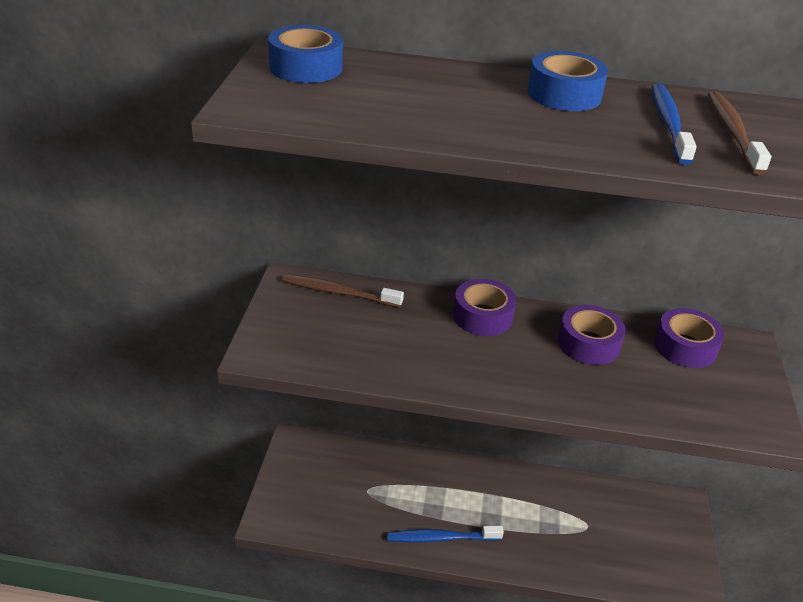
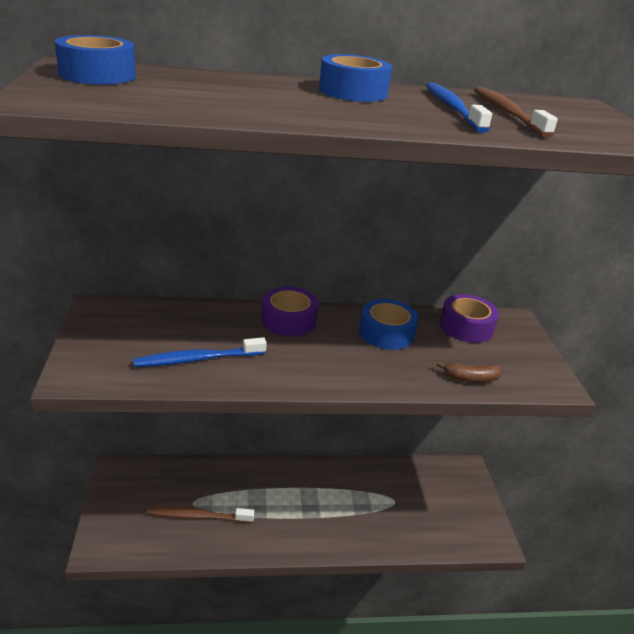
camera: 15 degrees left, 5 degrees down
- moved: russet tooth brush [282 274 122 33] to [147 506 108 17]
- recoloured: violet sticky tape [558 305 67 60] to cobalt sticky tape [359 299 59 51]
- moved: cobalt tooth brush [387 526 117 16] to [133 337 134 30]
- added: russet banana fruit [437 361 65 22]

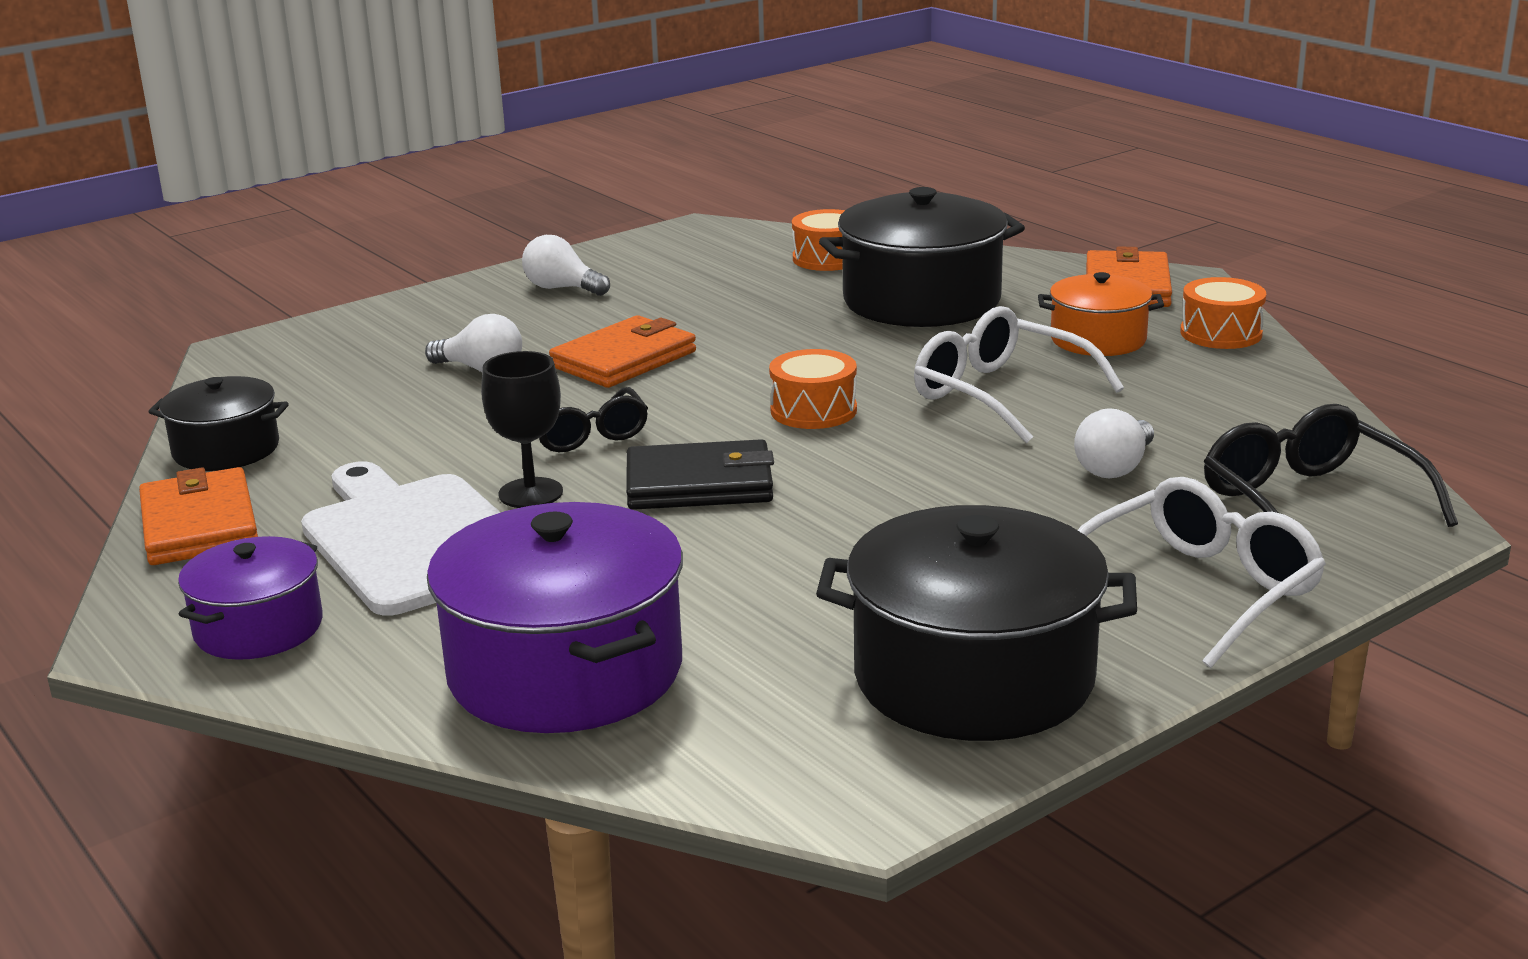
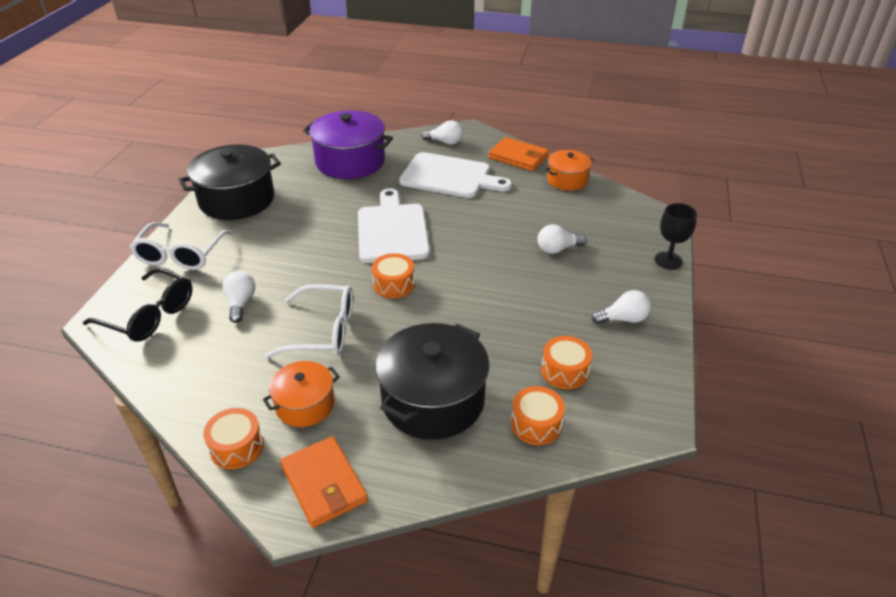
camera: 140 degrees right, 15 degrees up
- removed: orange-coloured card wallet [549 315 147 73]
- moved: black wine glass [481 351 82 157] to [655 203 42 66]
- recoloured: black stockpot [149 376 140 95] to orange-coloured stockpot [545 150 48 41]
- removed: black eyeglasses [539 387 109 65]
- replaced: black card wallet [626 439 148 71] to white chopping board [358 188 72 75]
- replaced: violet stockpot [178 536 145 124] to white lightbulb [421 120 42 25]
- added: orange-coloured snare drum [541 336 51 53]

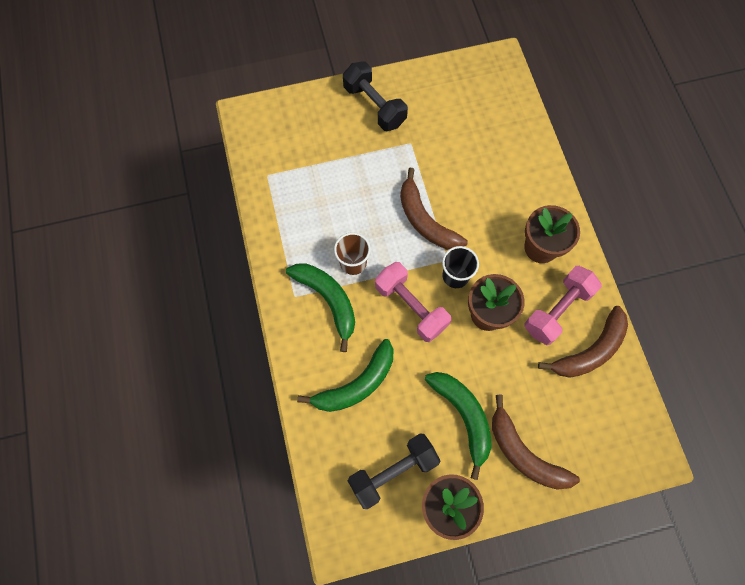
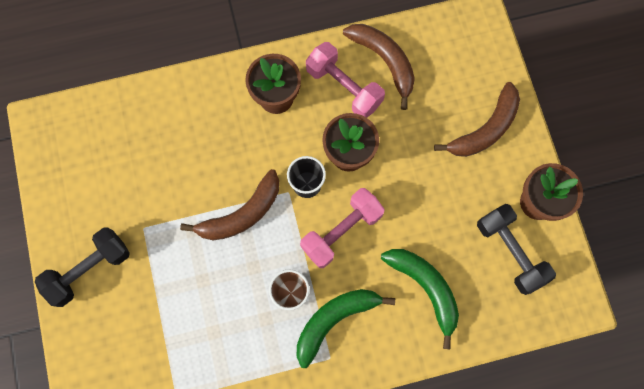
camera: 90 degrees left, 5 degrees up
- removed: green banana fruit [425 372 67 108]

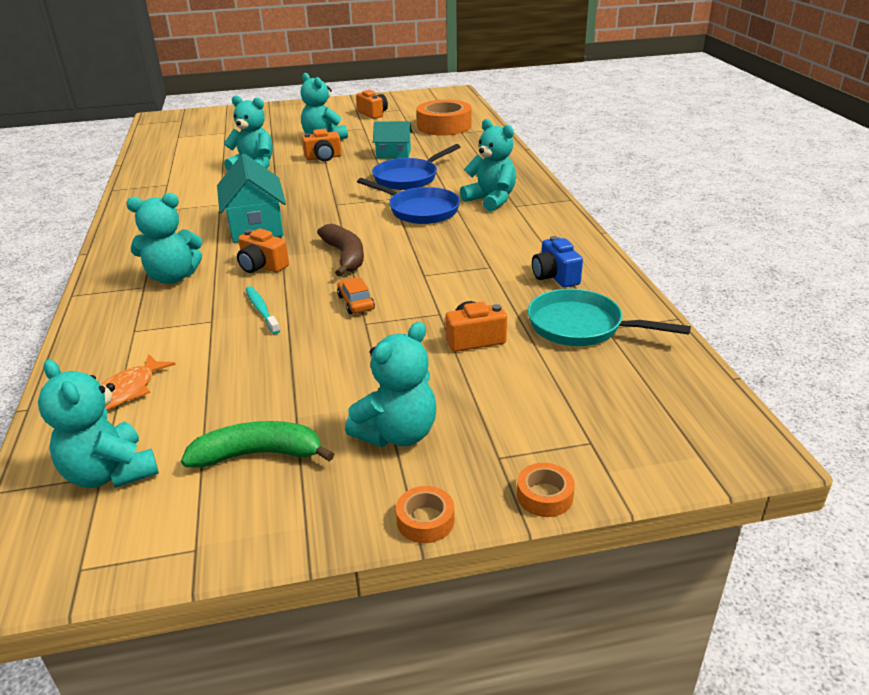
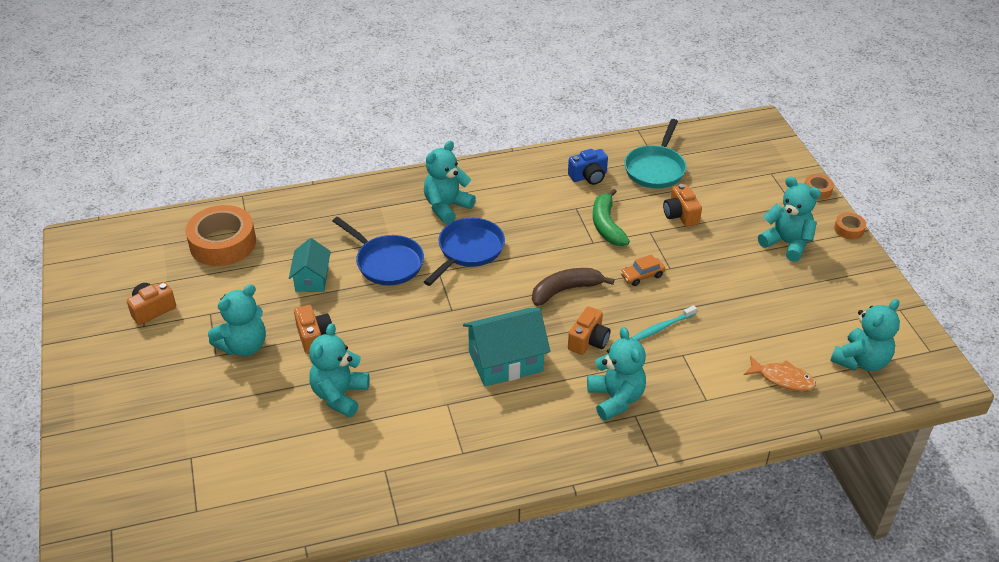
camera: 95 degrees left, 10 degrees up
- moved: green banana fruit [181 421 153 47] to [593 188 37 58]

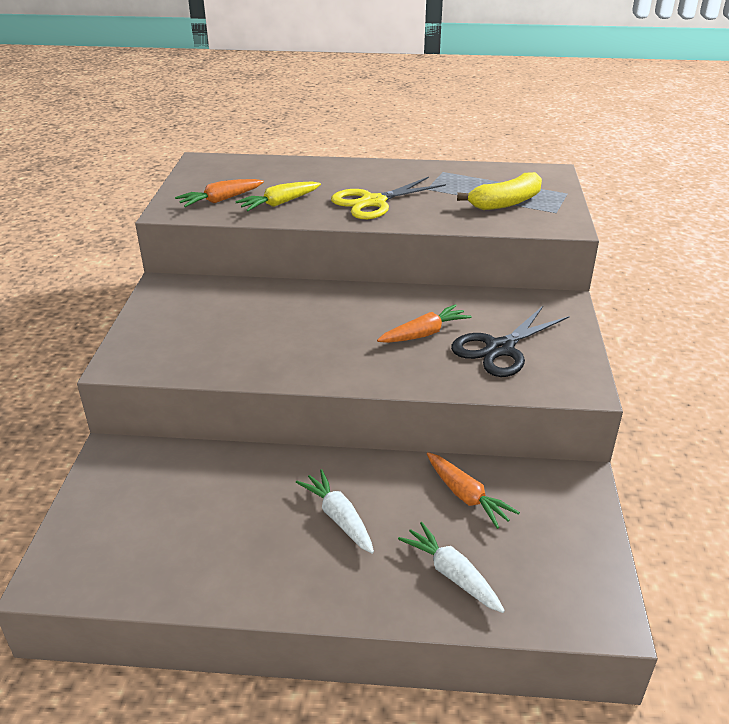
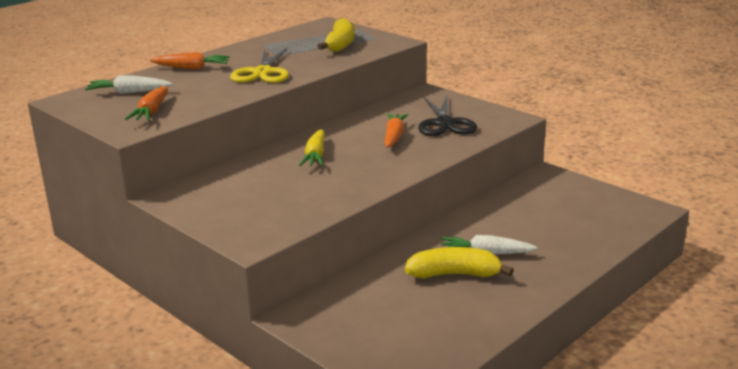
camera: 50 degrees left, 10 degrees down
- moved: golden toy carrot [235 181 86 30] to [299 129 26 37]
- moved: orange-coloured toy carrot [427 452 93 77] to [150 52 80 17]
- moved: white toy carrot [398 522 107 91] to [85 75 88 19]
- added: golden banana fruit [405 247 109 31]

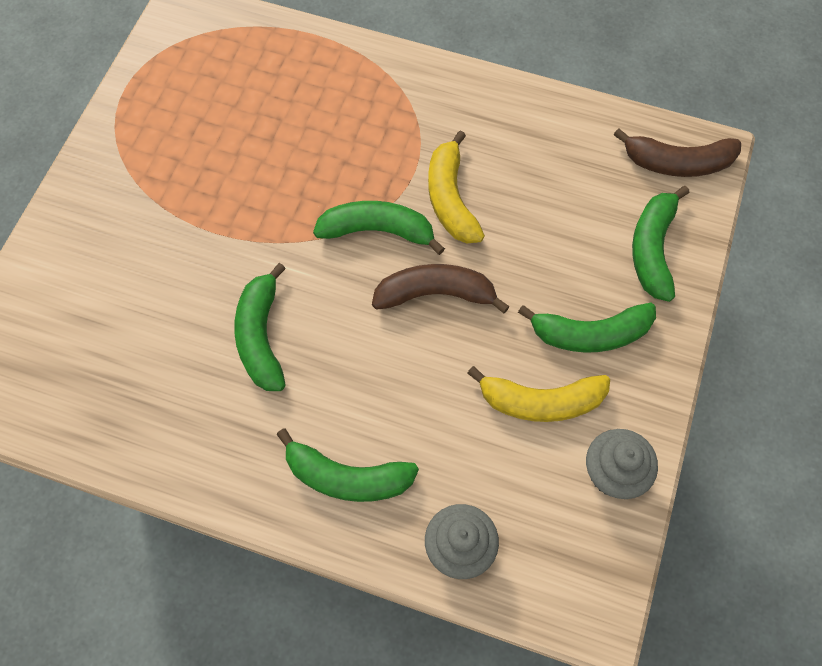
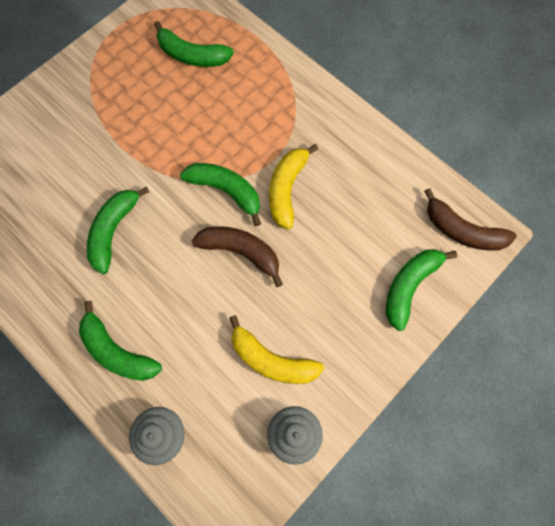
camera: 25 degrees right, 5 degrees up
- moved: green banana fruit [518 303 138 50] to [154 21 80 46]

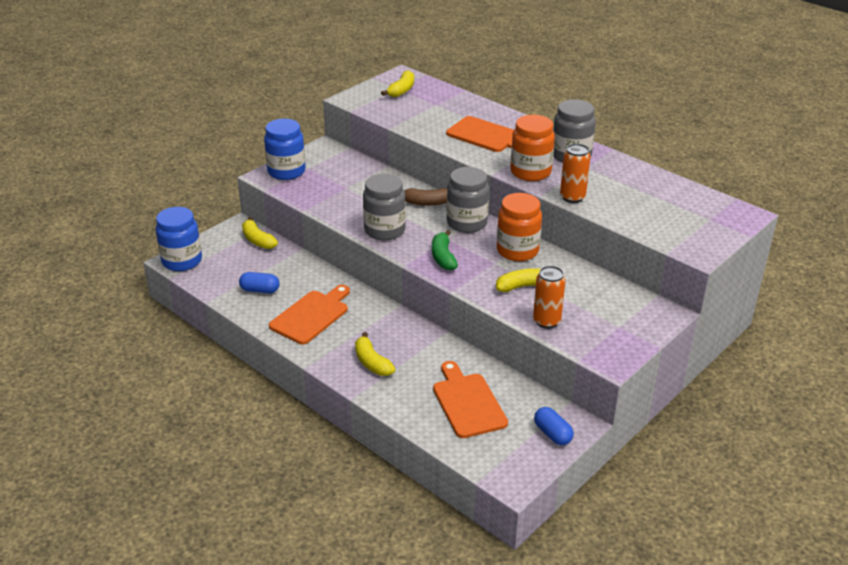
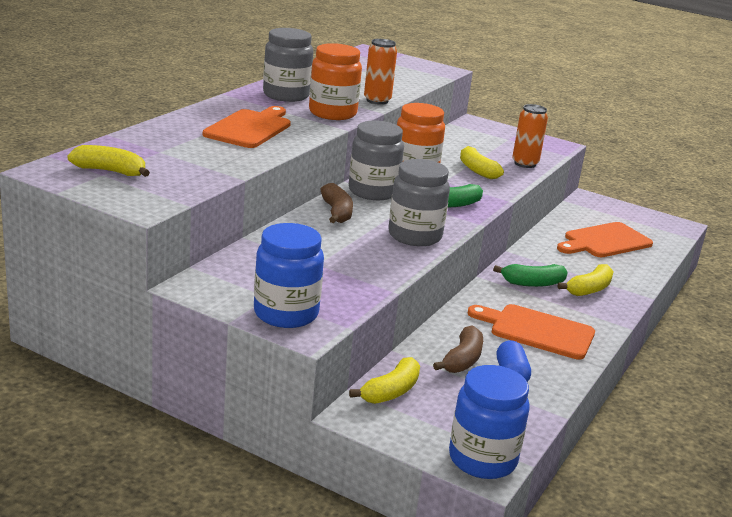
camera: 105 degrees left, 10 degrees down
- removed: cobalt capsule [534 407 40 38]
- added: green banana fruit [493 264 75 23]
- added: russet banana fruit [433 325 50 48]

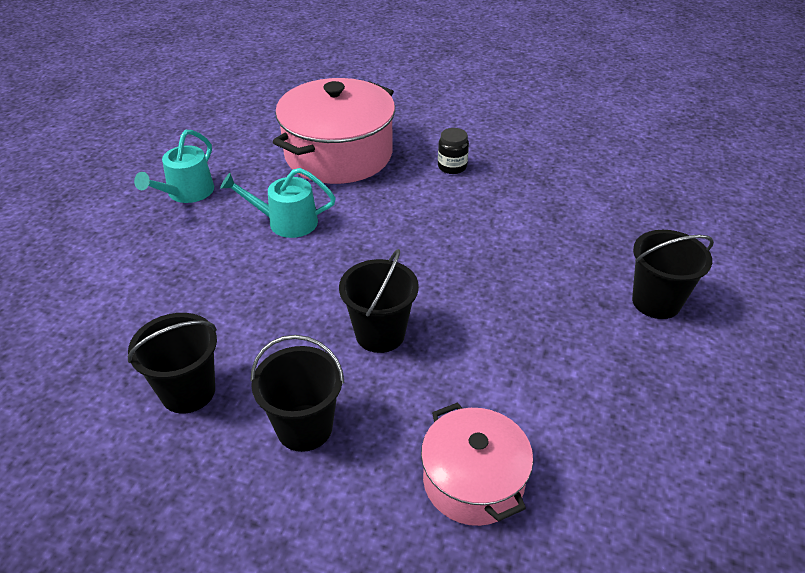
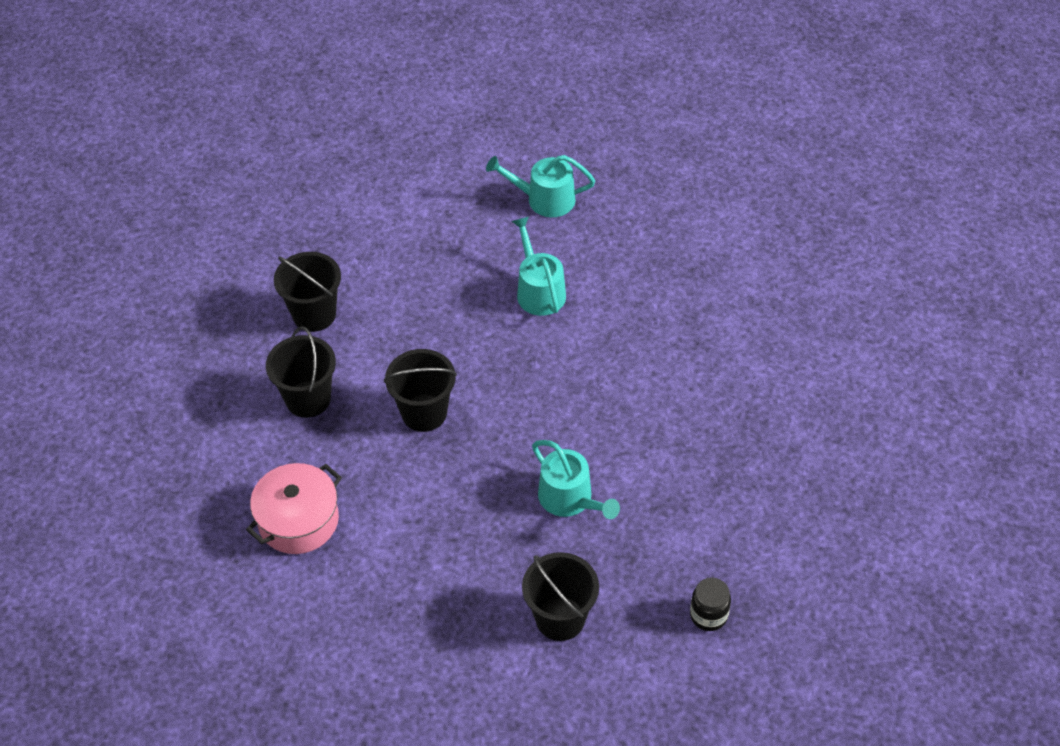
camera: 70 degrees right, 10 degrees up
- removed: pink stockpot [273 78 122 106]
- moved: black jar [438 128 31 46] to [690 577 41 54]
- added: teal sprinkling can [532 440 88 79]

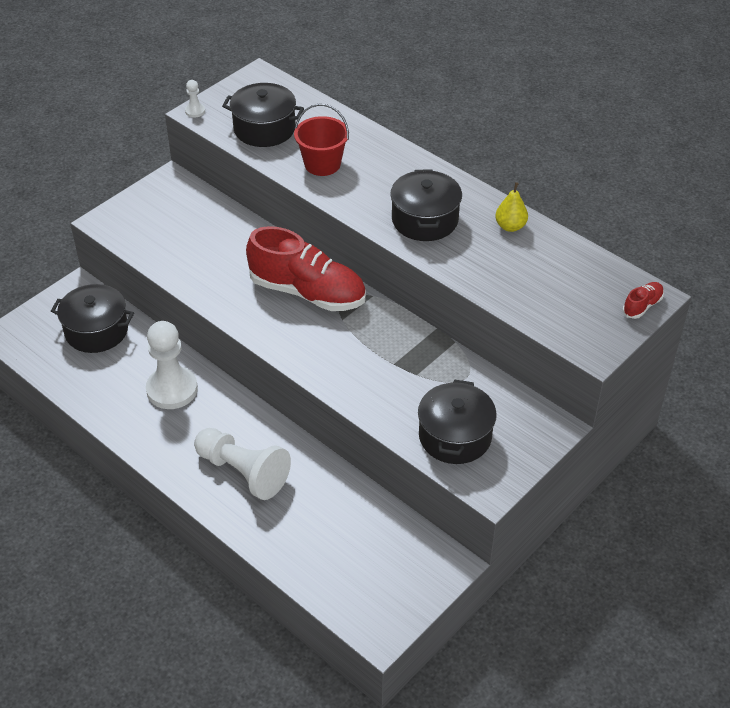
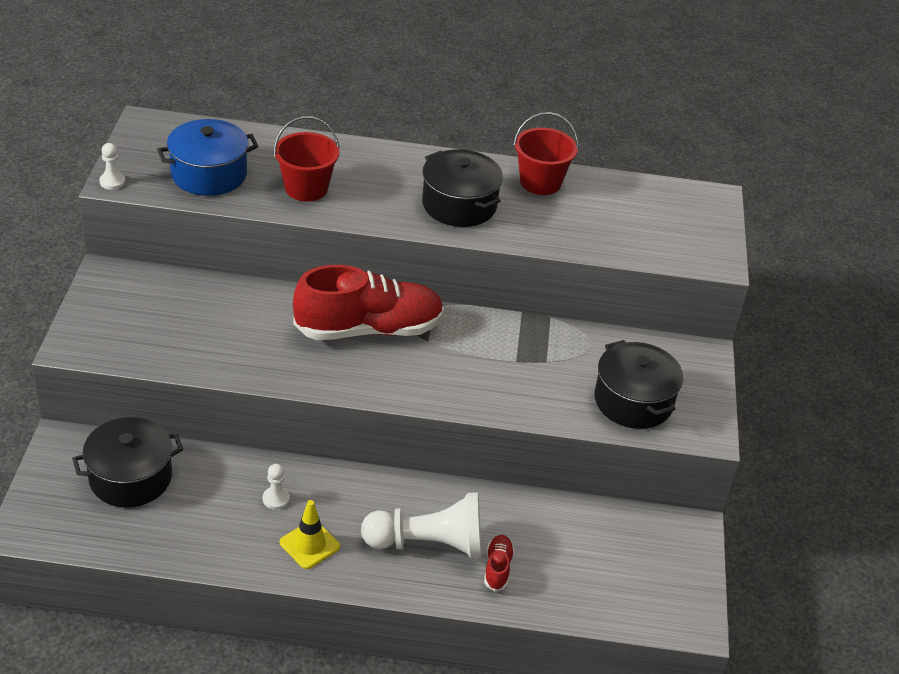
camera: 40 degrees left, 5 degrees down
- recoloured: black stockpot [222 83 82 64] to cobalt stockpot [157 119 101 77]
- replaced: golden toy pear [495 182 33 50] to scarlet pail [513 112 66 83]
- moved: scarlet shoe [623 282 41 37] to [484 535 30 56]
- resized: white game pawn [146 321 52 88] = [263 464 27 46] x0.43
- added: golden traffic cone [280 500 60 69]

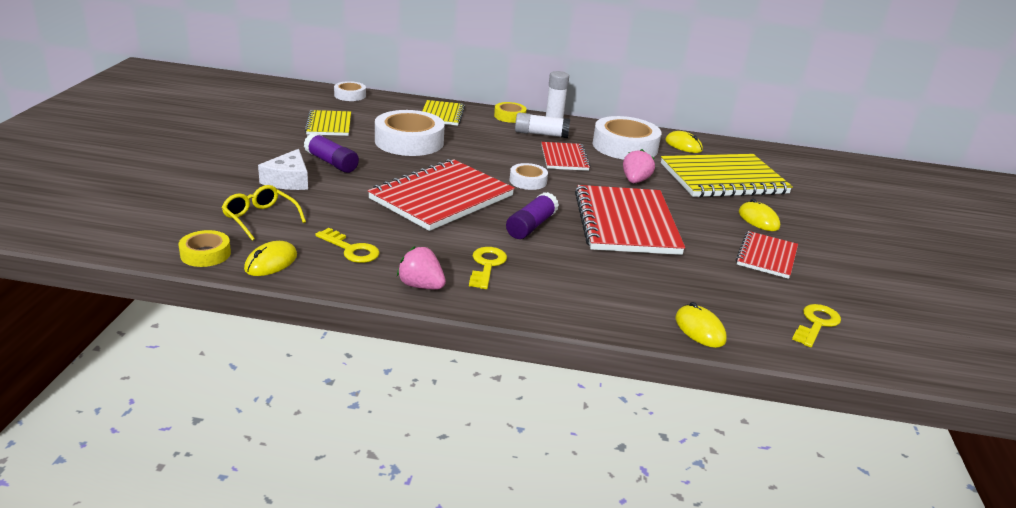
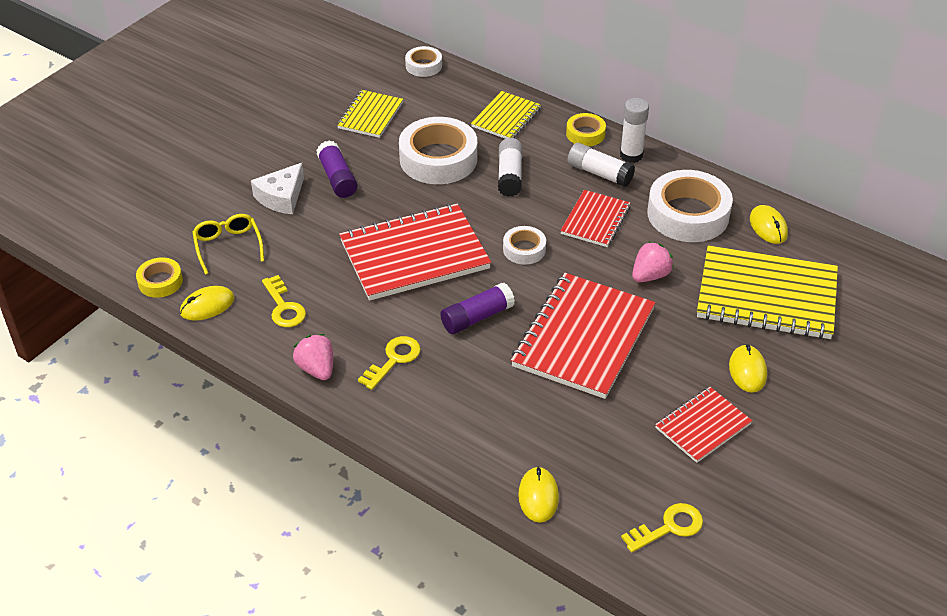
camera: 30 degrees right, 15 degrees up
- added: white glue stick [498 138 25 59]

